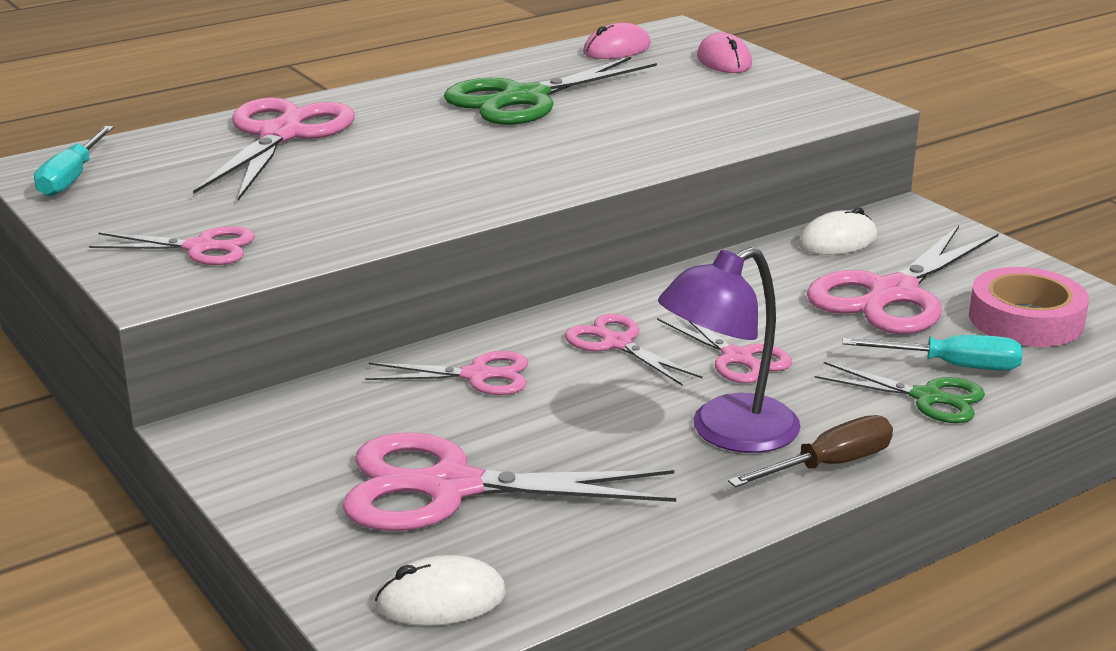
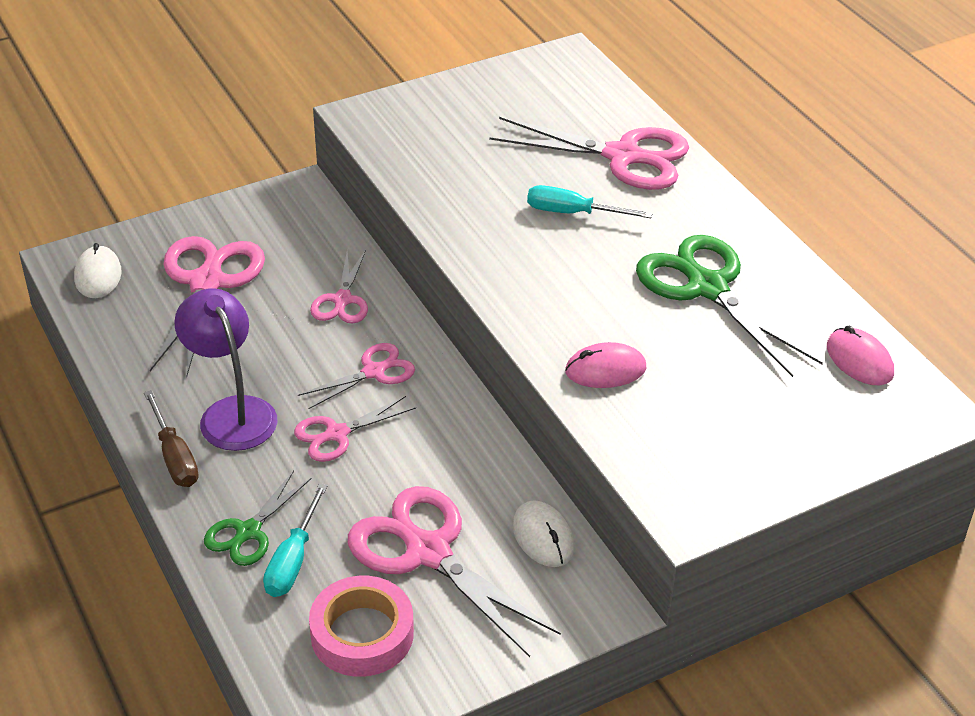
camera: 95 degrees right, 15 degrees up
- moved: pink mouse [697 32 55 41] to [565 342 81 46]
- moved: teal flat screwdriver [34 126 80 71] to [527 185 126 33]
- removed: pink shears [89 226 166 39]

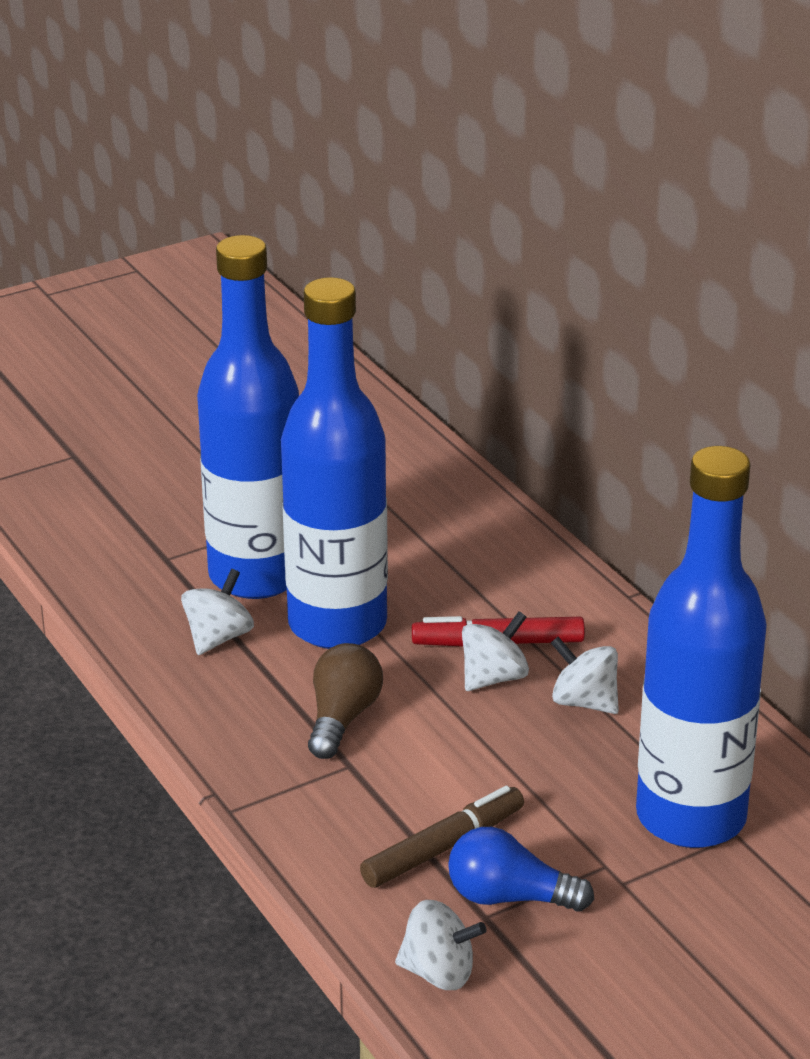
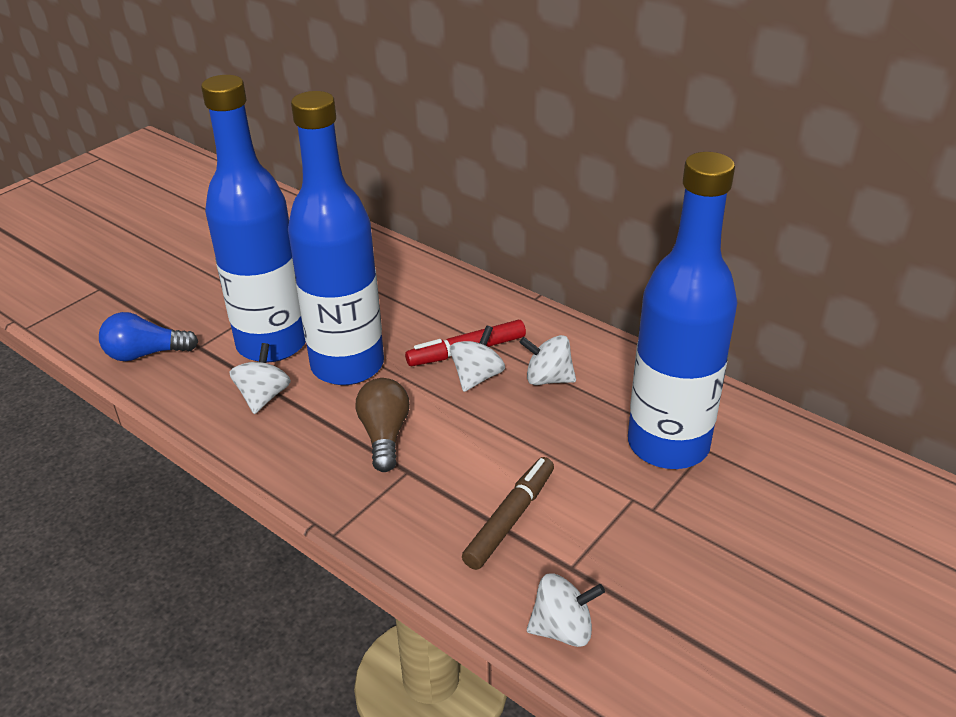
camera: 20 degrees left, 5 degrees up
- moved: cobalt lightbulb [448 827 146 85] to [99 312 99 49]

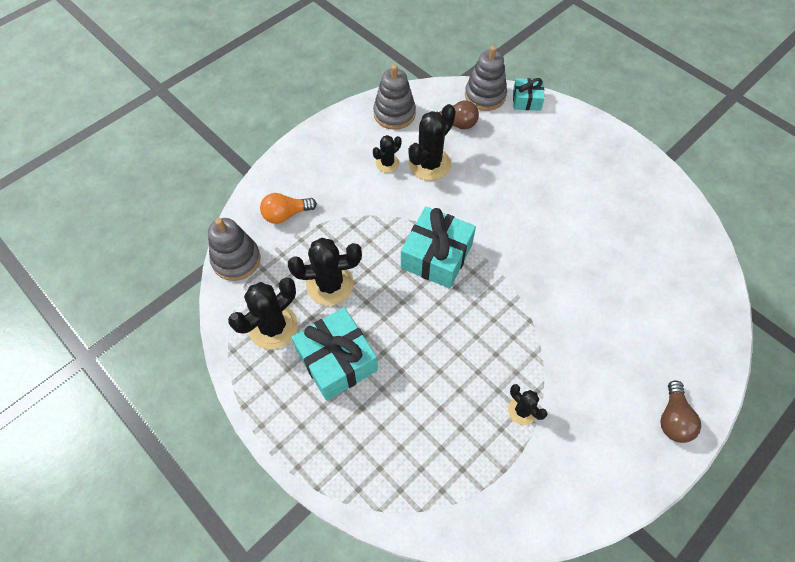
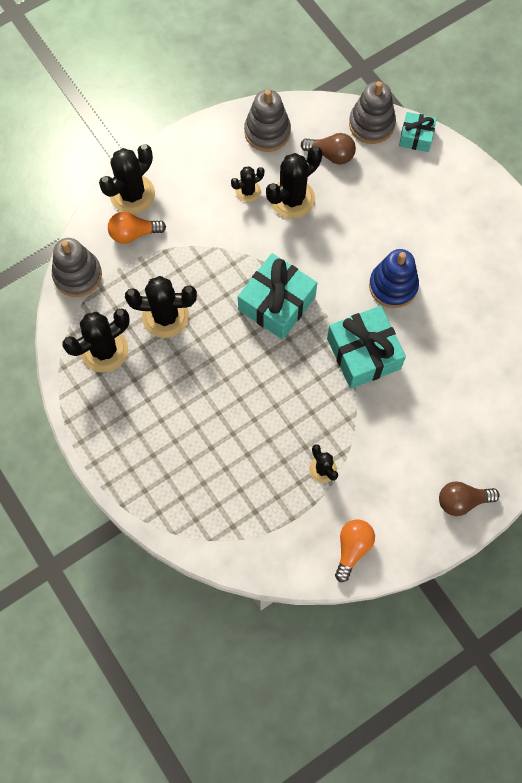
camera: 10 degrees right, 10 degrees up
- moved: teal wrapped gift [292 307 86 94] to [327 306 79 83]
- turned: russet lightbulb [660 380 41 63] = [439 481 61 35] 60 degrees clockwise
- added: black cactus [99 144 56 70]
- added: cobalt ring stacker [369 249 50 59]
- added: orange-coloured lightbulb [335 520 40 62]

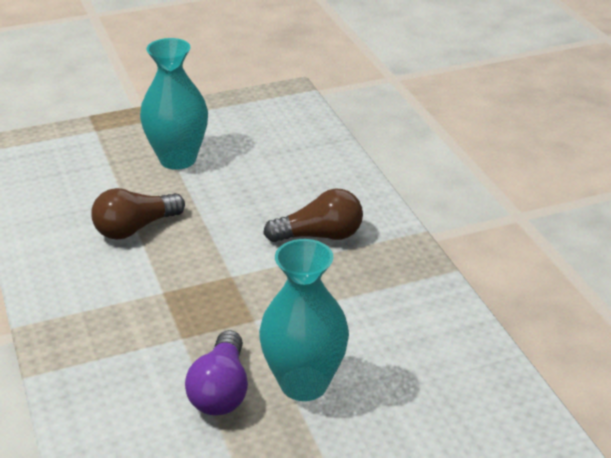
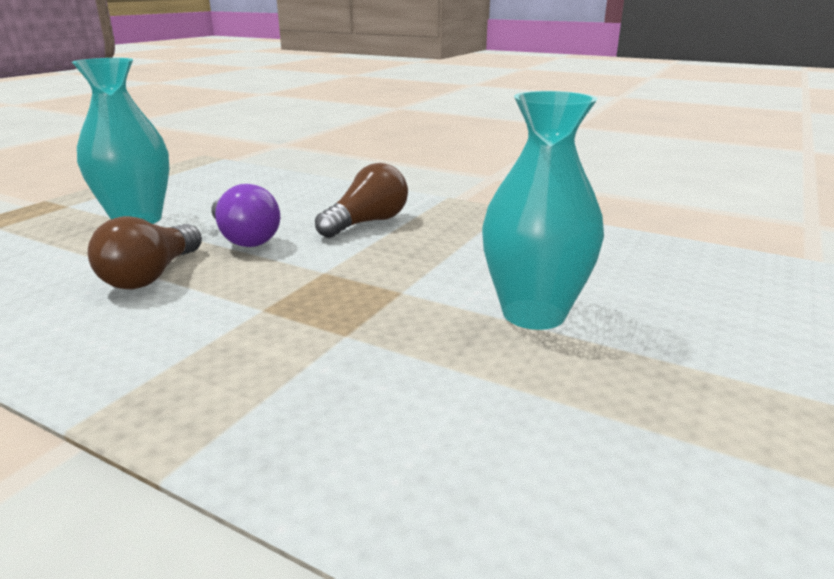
camera: 40 degrees left, 10 degrees down
- moved: violet lightbulb [185 330 63 85] to [211 184 69 63]

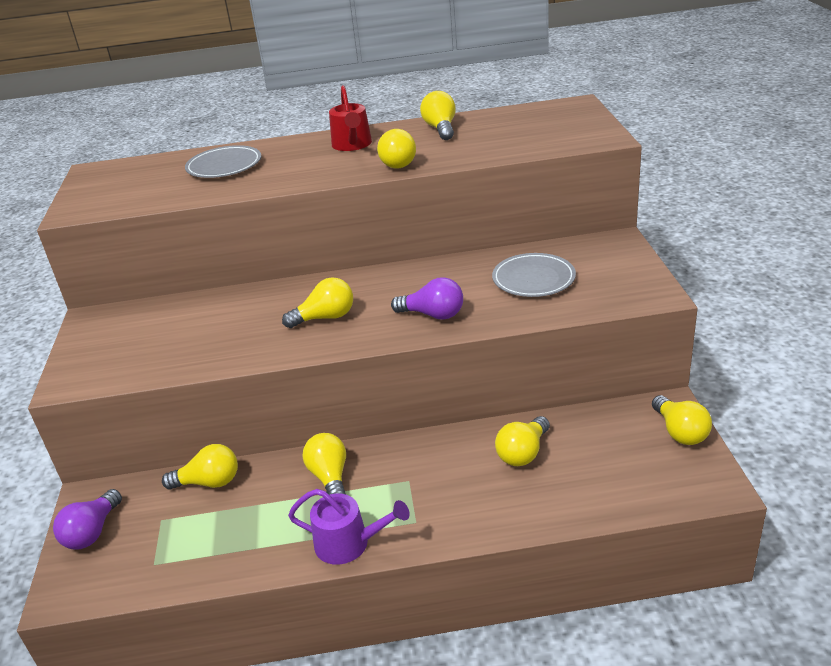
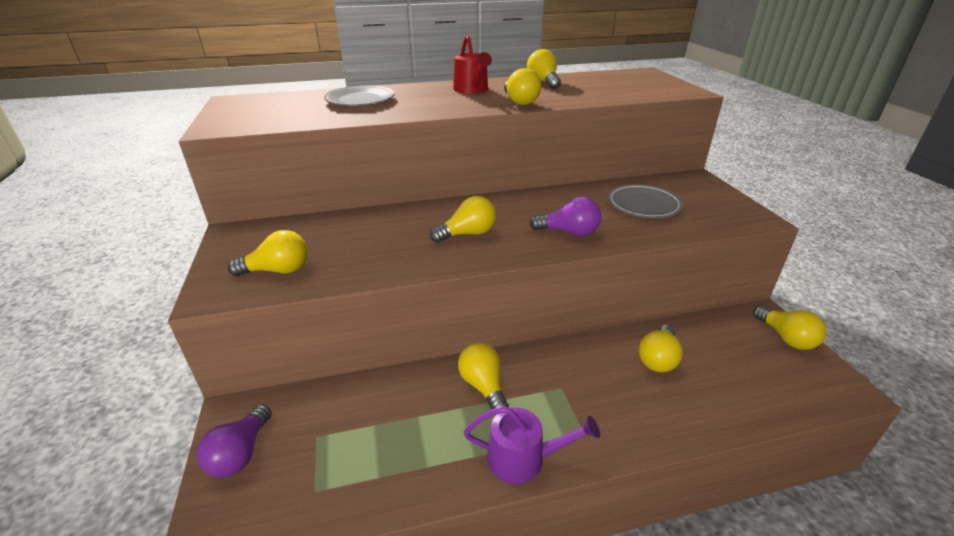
camera: 10 degrees left, 0 degrees up
- moved: golden lightbulb [162 444 76 46] to [228 230 80 46]

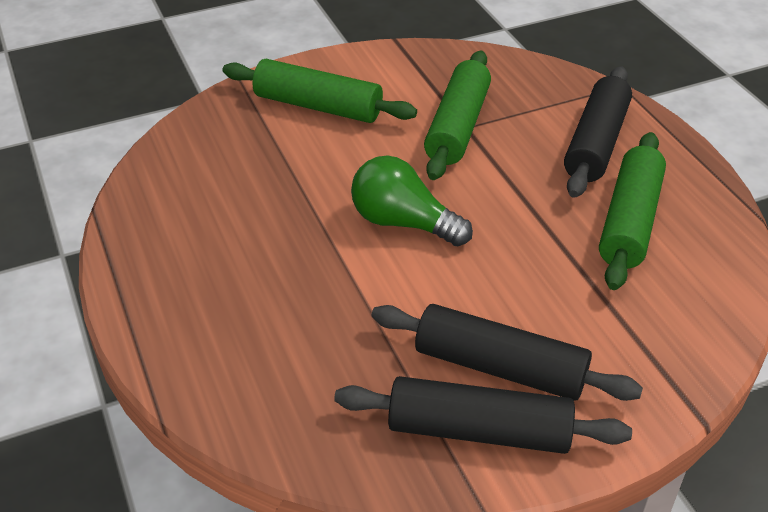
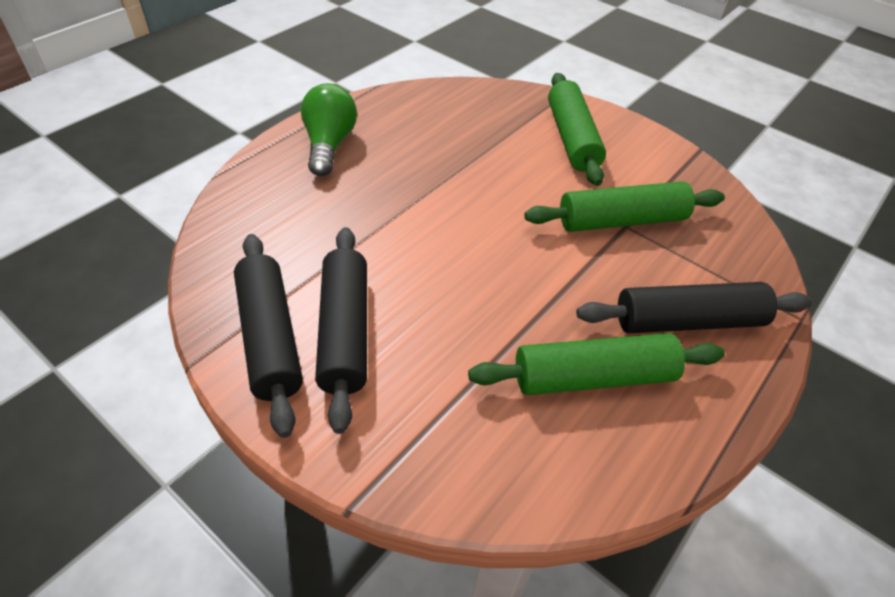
camera: 60 degrees right, 5 degrees up
- moved: green lightbulb [351 155 122 91] to [301 83 56 93]

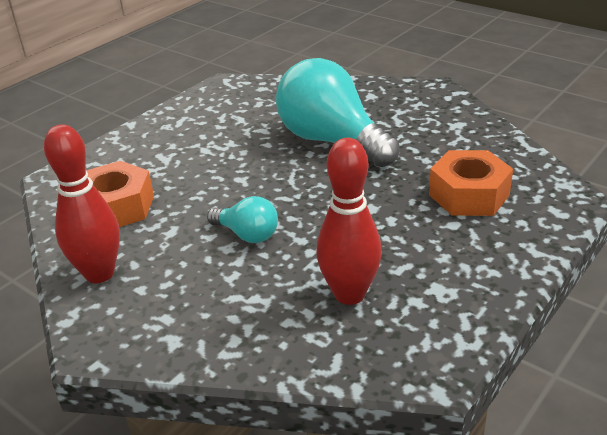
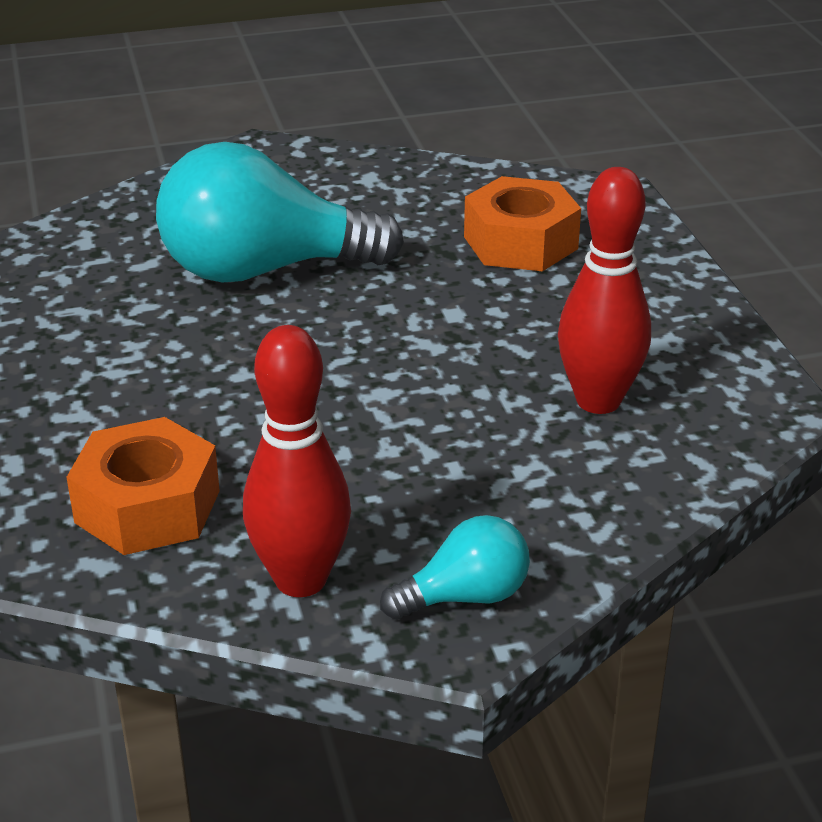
camera: 55 degrees left, 0 degrees up
- moved: teal lightbulb [207 196 71 47] to [380 515 150 105]

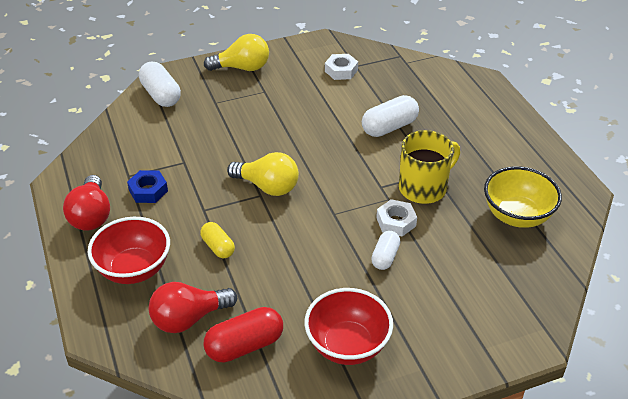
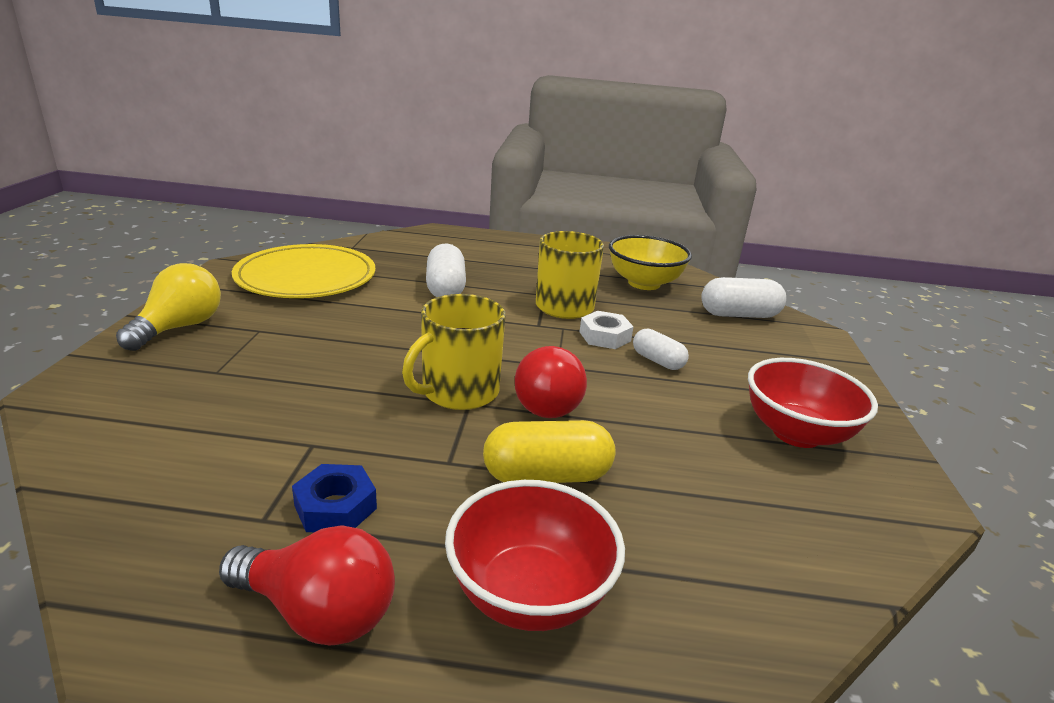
camera: 65 degrees left, 15 degrees down
- replaced: white nut [325 54 33 26] to golden flat dish [232 244 144 54]
- moved: white capsule [139 61 42 46] to [701 277 85 41]
- replaced: golden lightbulb [227 152 72 44] to golden mug [402 294 104 116]
- resized: golden capsule [200 222 35 36] = [483 420 133 63] x1.59
- moved: scarlet lightbulb [149 282 88 51] to [515 346 72 72]
- removed: scarlet capsule [203 307 80 56]

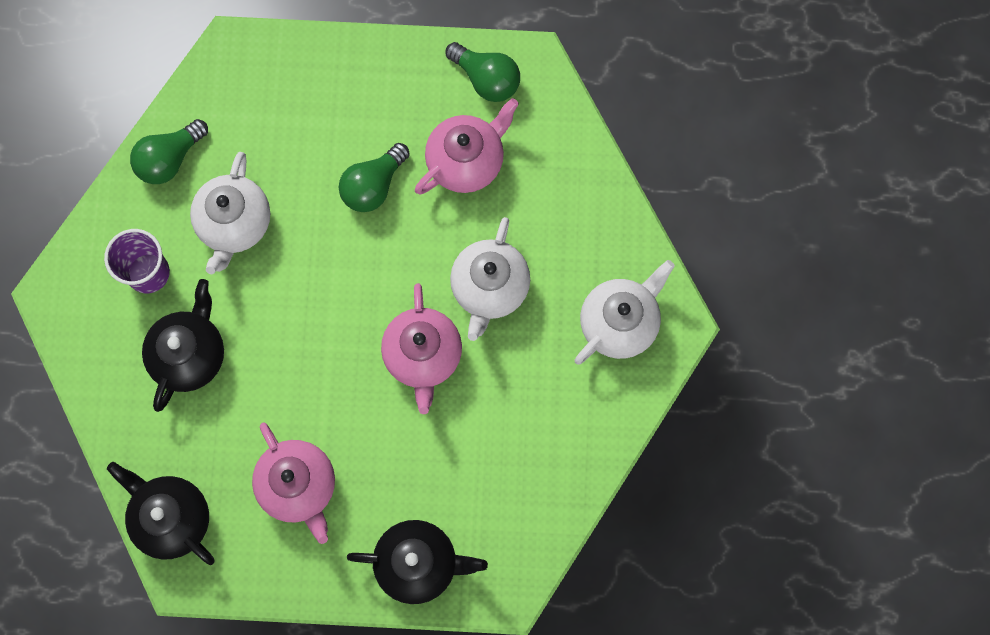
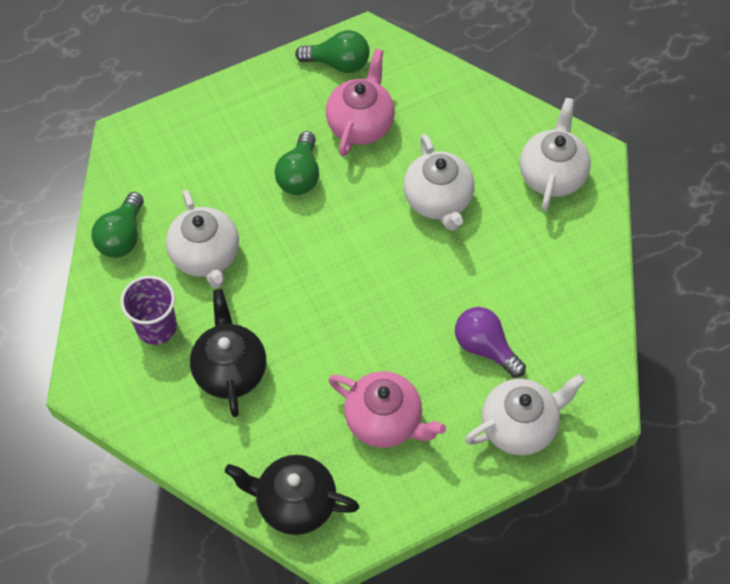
camera: 30 degrees left, 15 degrees down
- removed: pink china teapot [381 283 81 131]
- recoloured: black china teapot [347 520 141 84] to white china teapot [465 374 121 82]
- added: violet lightbulb [455 307 71 71]

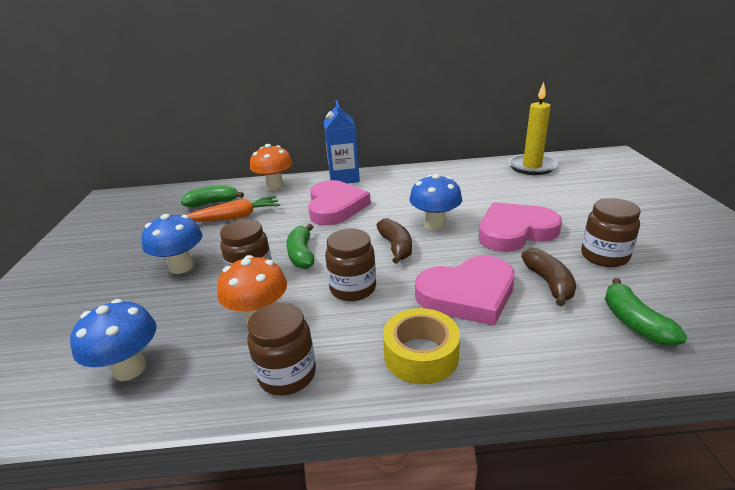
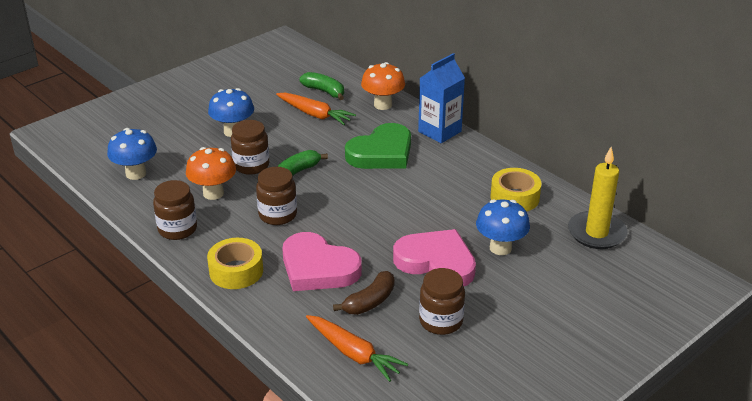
camera: 50 degrees right, 5 degrees up
- moved: cobalt fungus [410 174 52 56] to [476 199 54 56]
- recoloured: pink love heart [308 180 63 45] to green love heart [345 123 66 46]
- removed: russet banana fruit [376 218 36 46]
- replaced: green banana fruit [605 278 82 68] to orange-coloured toy carrot [306 315 102 67]
- added: golden sticky tape [490 168 51 43]

